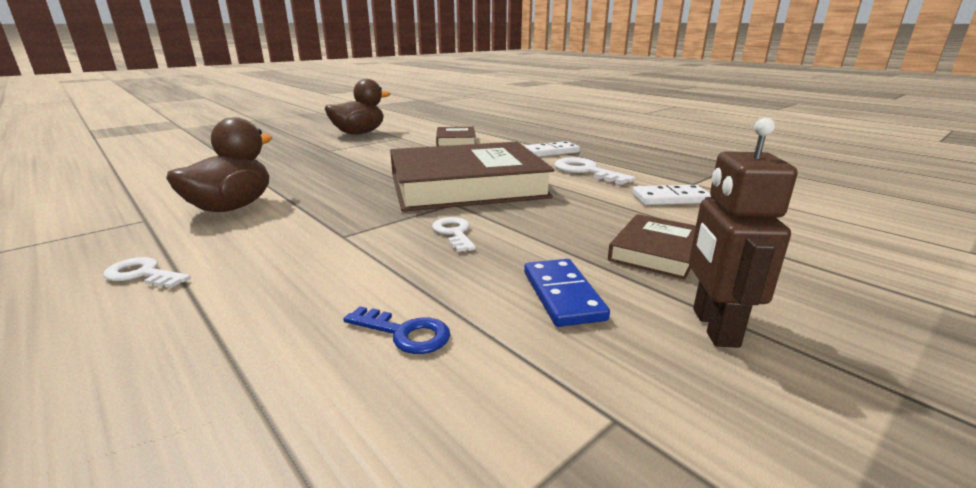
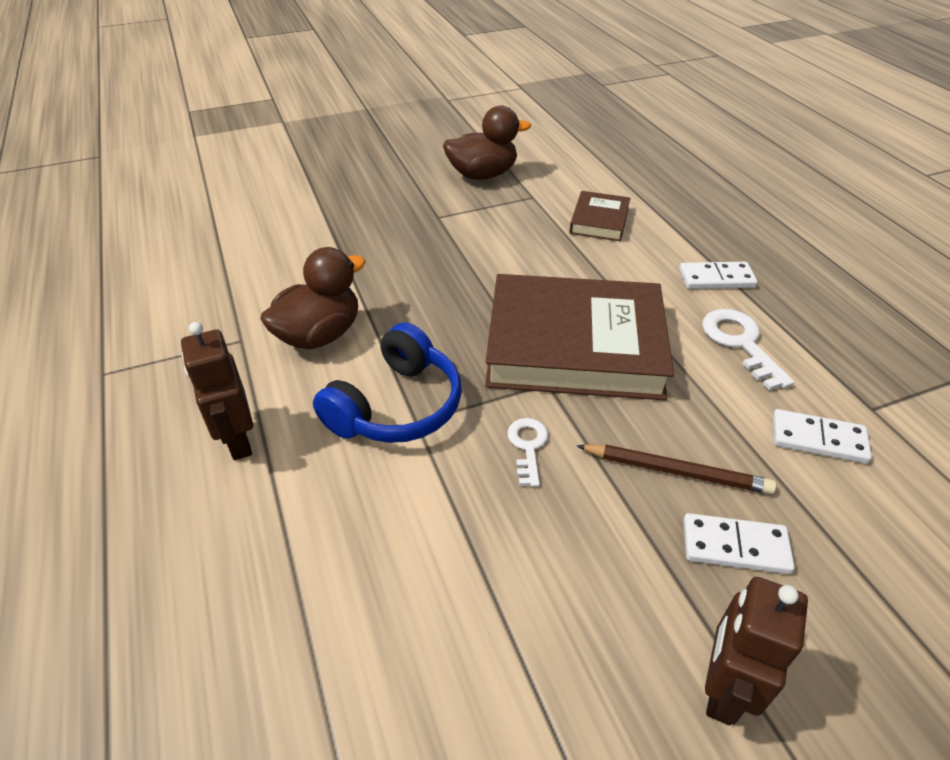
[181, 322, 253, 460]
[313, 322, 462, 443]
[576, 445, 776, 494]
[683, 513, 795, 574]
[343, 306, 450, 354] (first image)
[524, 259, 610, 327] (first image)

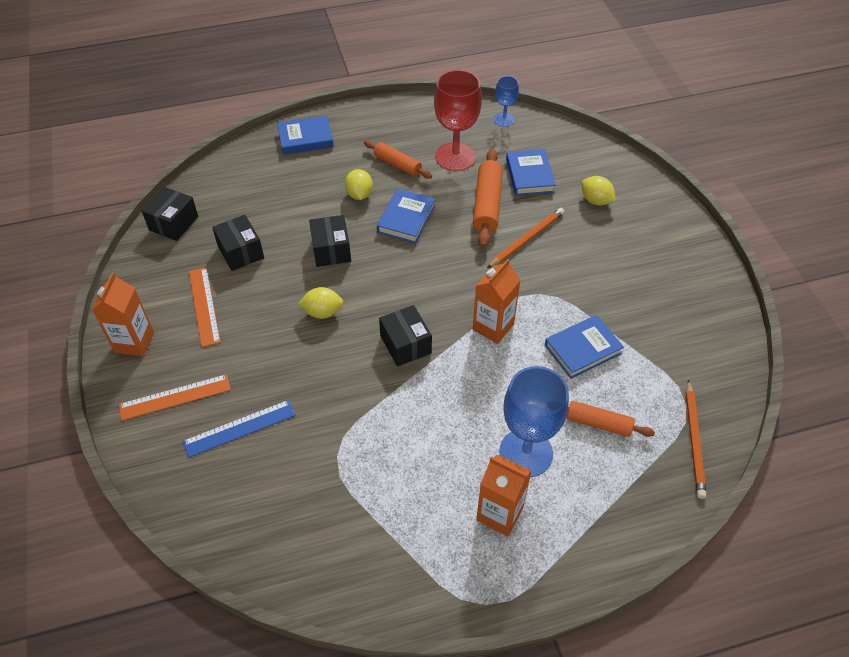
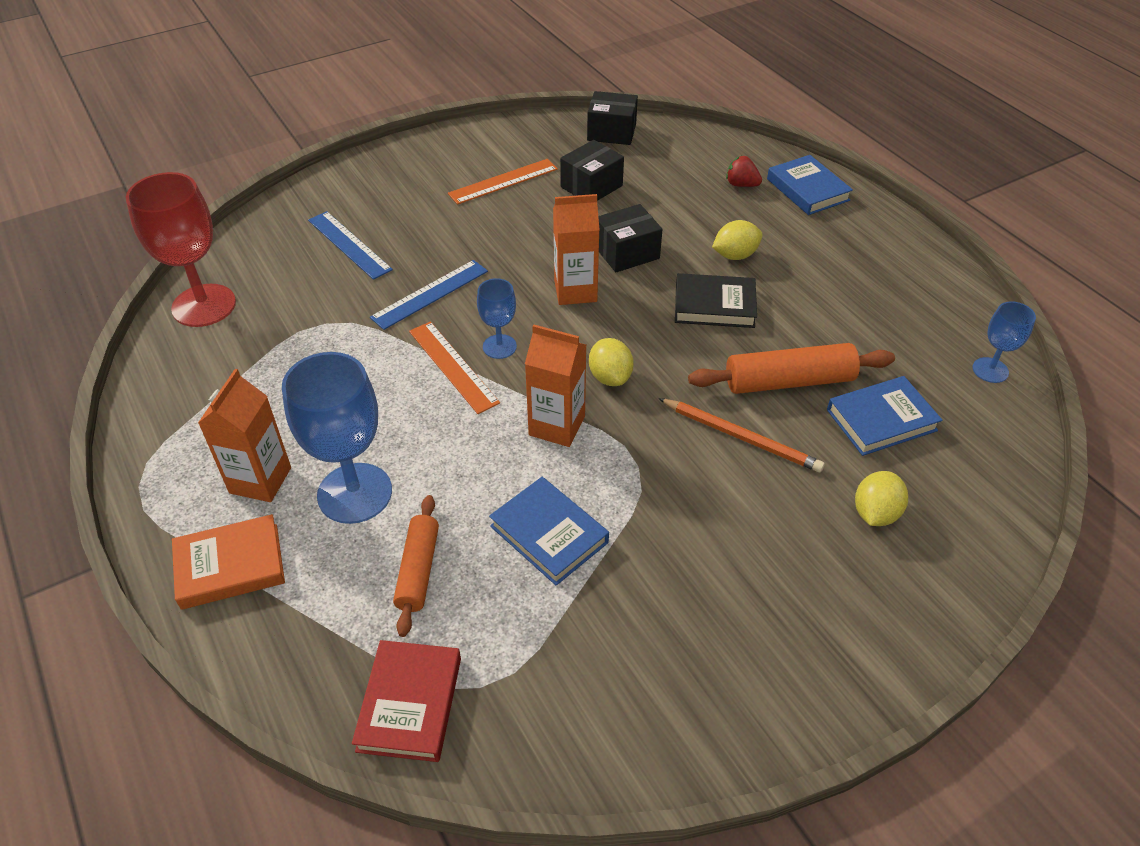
[126, 172, 236, 327]
[172, 514, 285, 610]
[352, 640, 461, 762]
[370, 260, 488, 330]
[409, 322, 500, 414]
[477, 278, 517, 359]
[553, 194, 600, 305]
[589, 338, 634, 386]
[675, 273, 757, 328]
[726, 156, 762, 187]
[364, 140, 432, 179] (first image)

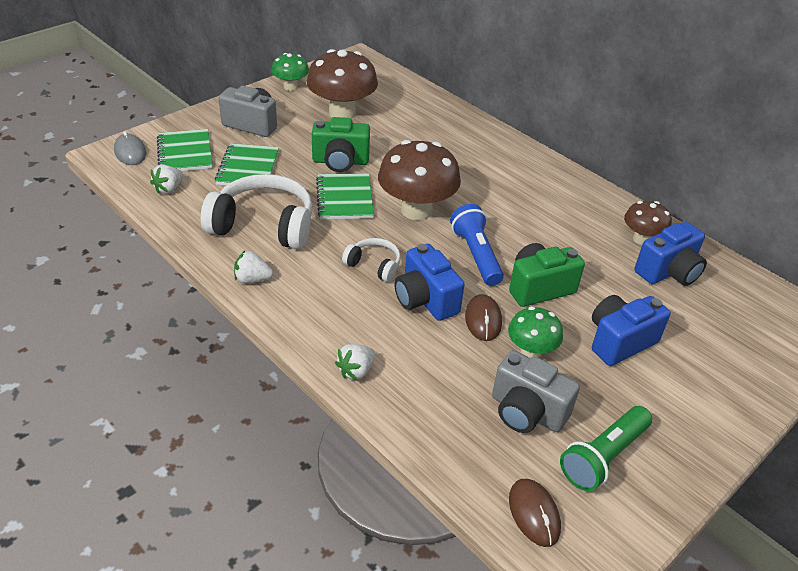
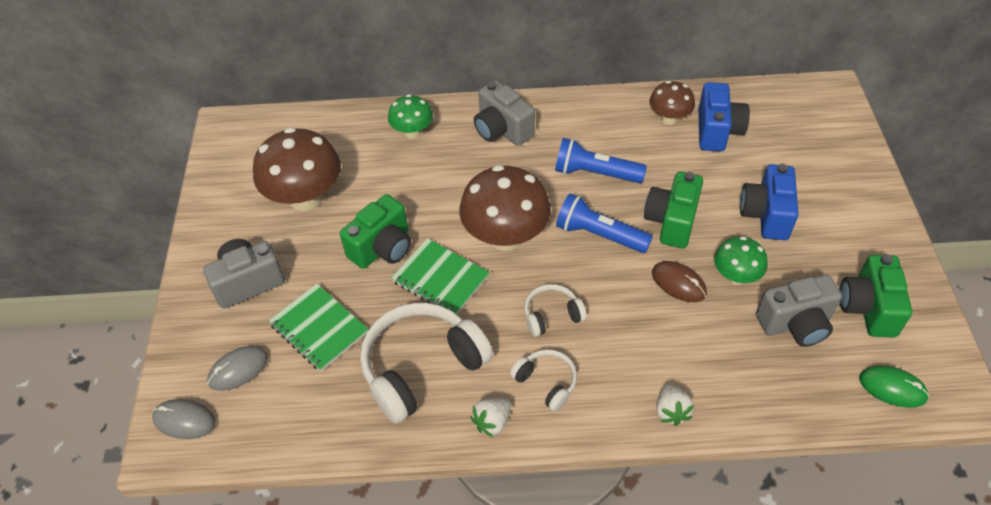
[207, 346, 268, 391]
[388, 94, 433, 139]
[474, 80, 535, 146]
[510, 349, 577, 412]
[555, 138, 647, 183]
[840, 254, 912, 338]
[859, 366, 929, 408]
[150, 165, 183, 194] (first image)
[394, 244, 465, 321] (first image)

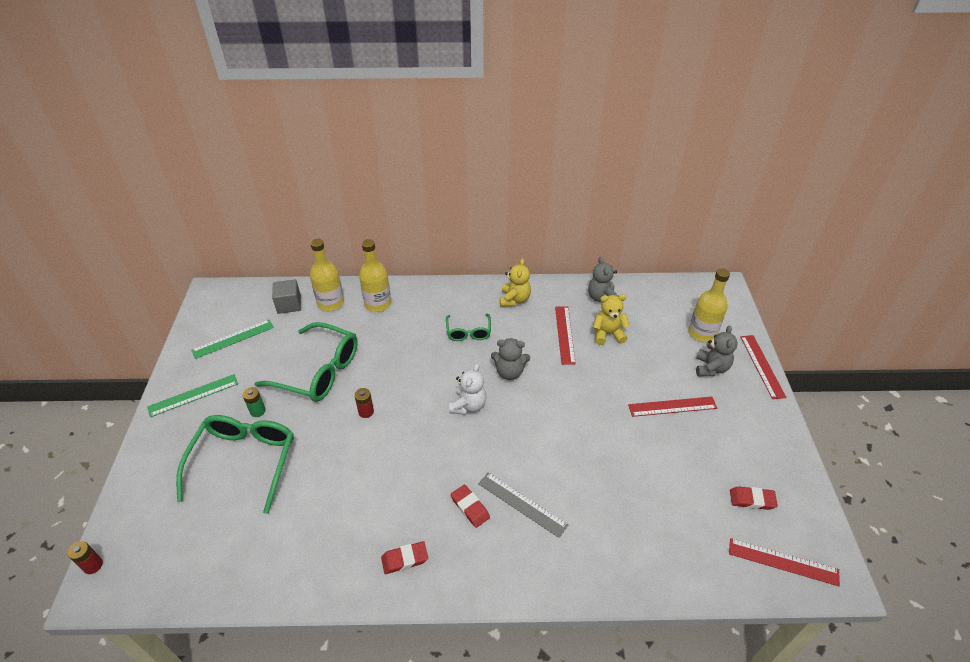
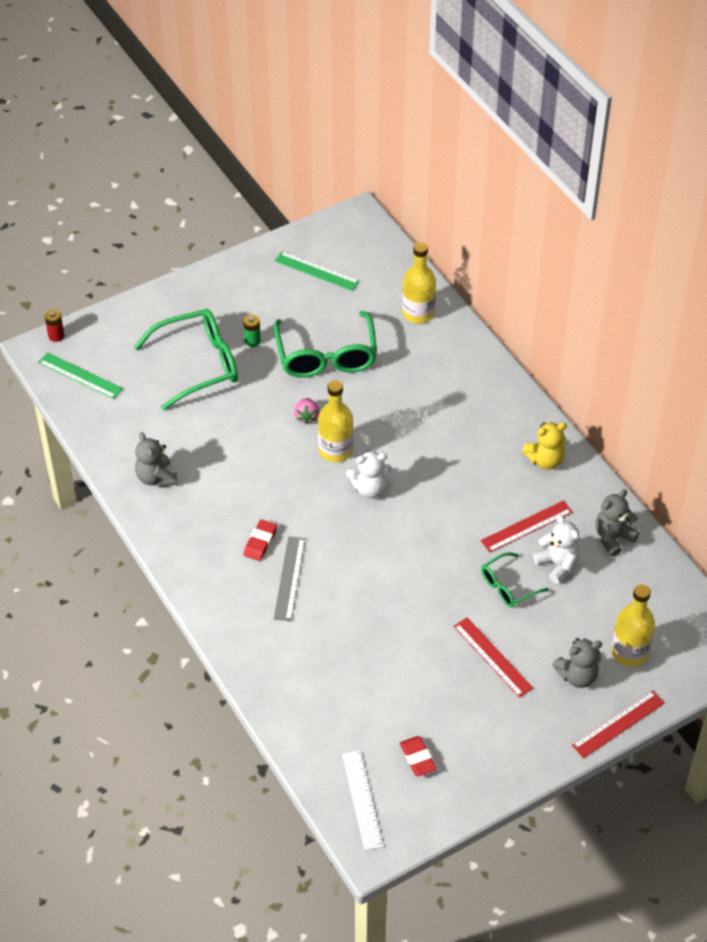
[38, 352, 123, 399]
[135, 432, 178, 487]
[294, 398, 319, 424]
[318, 380, 353, 462]
[342, 750, 383, 851]
[481, 552, 549, 608]
[533, 515, 580, 584]
[272, 280, 301, 314] (first image)
[381, 541, 428, 574] (first image)

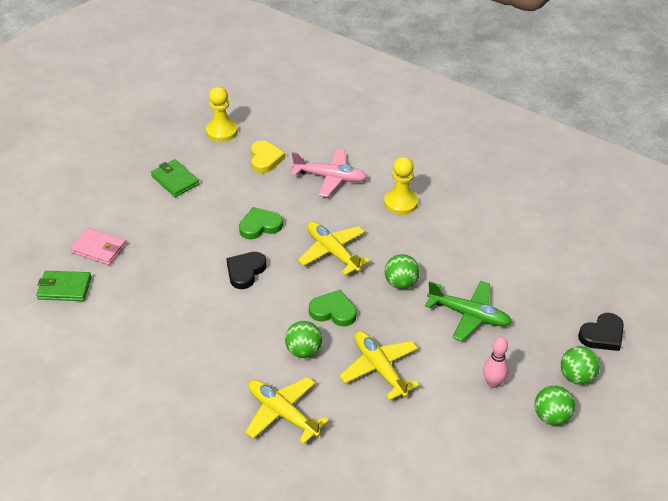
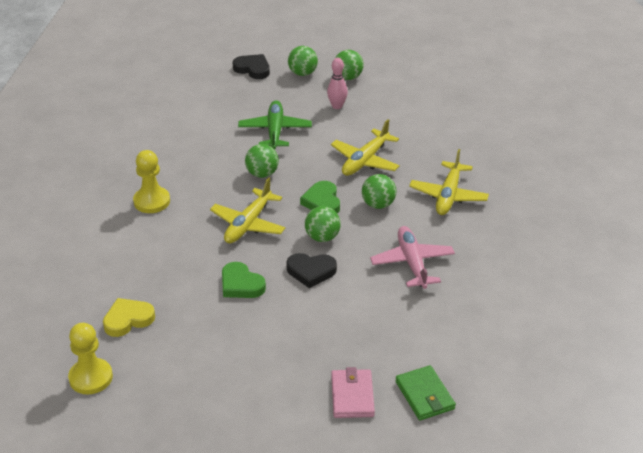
[305, 206, 341, 242]
[370, 226, 455, 289]
[151, 159, 200, 197] (first image)

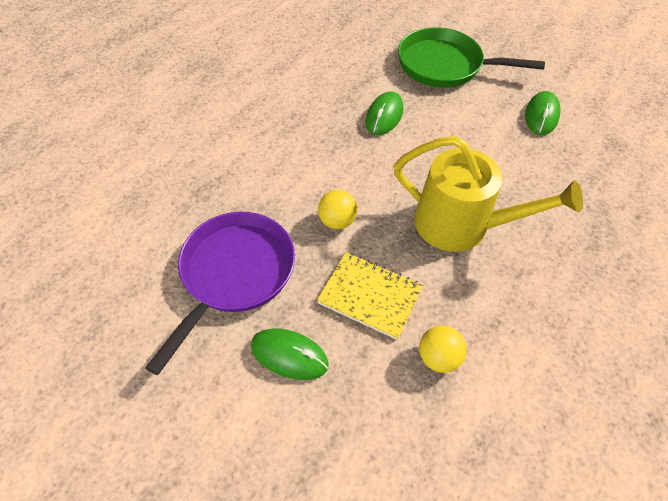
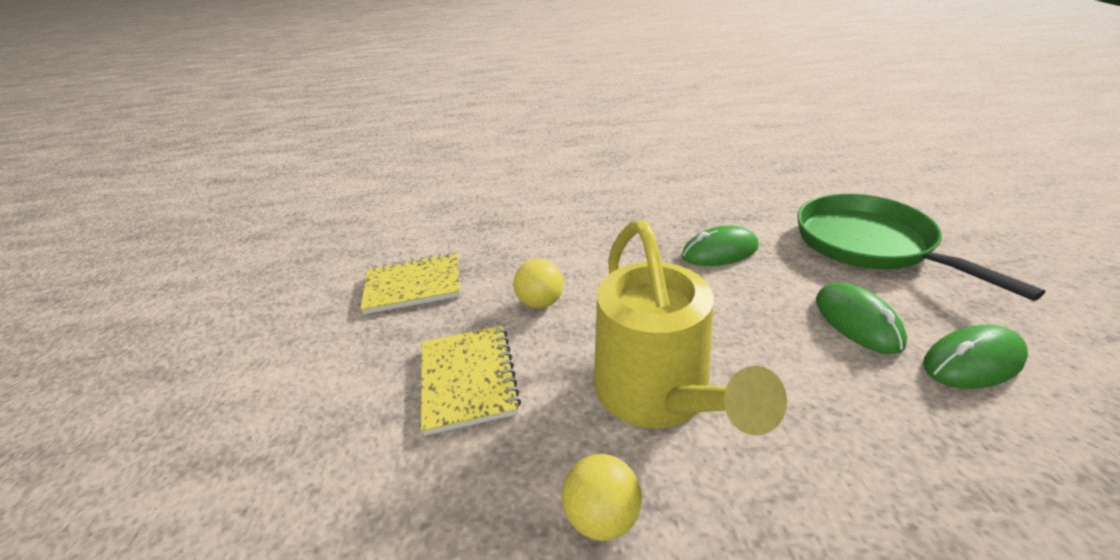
[360, 252, 461, 314]
[562, 454, 642, 541]
[816, 283, 907, 354]

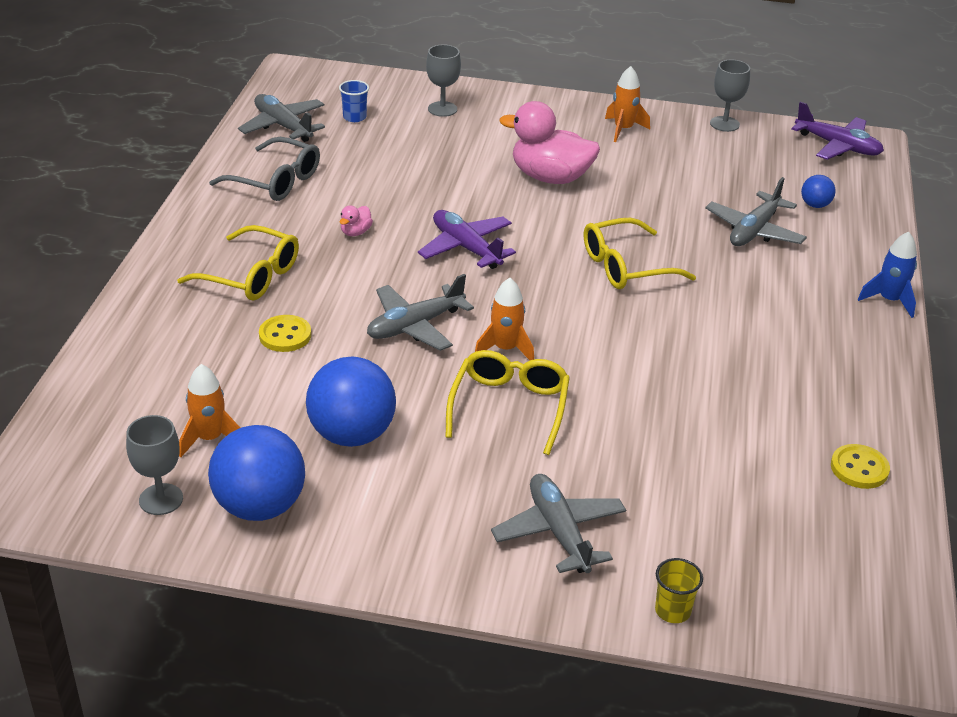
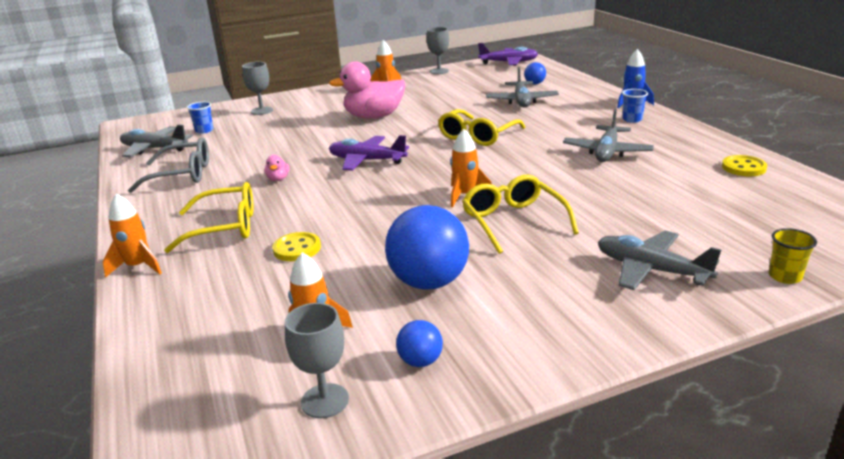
[103, 193, 162, 278]
[396, 320, 443, 367]
[563, 109, 654, 162]
[622, 89, 648, 123]

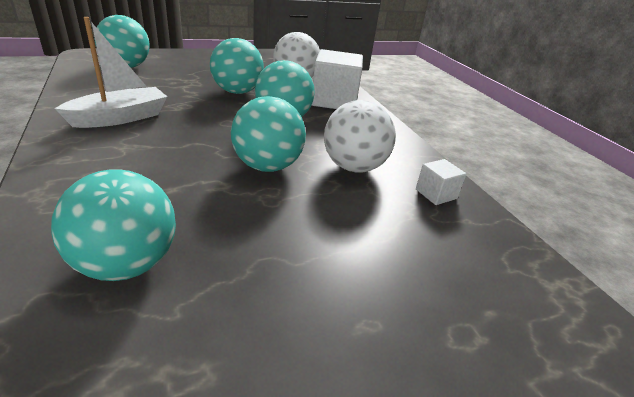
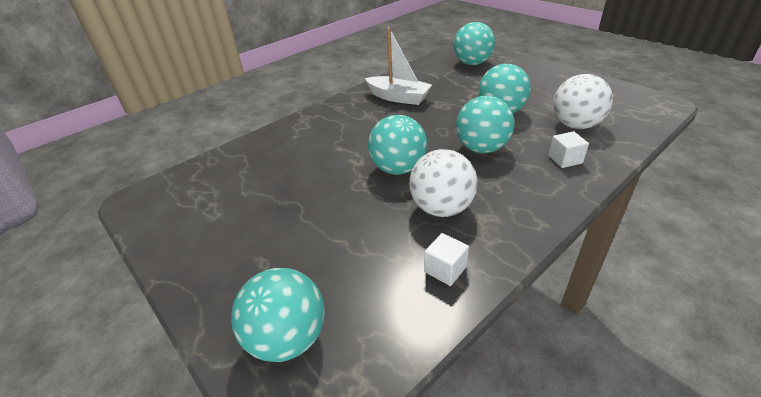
[231, 268, 325, 362]
[549, 131, 589, 168]

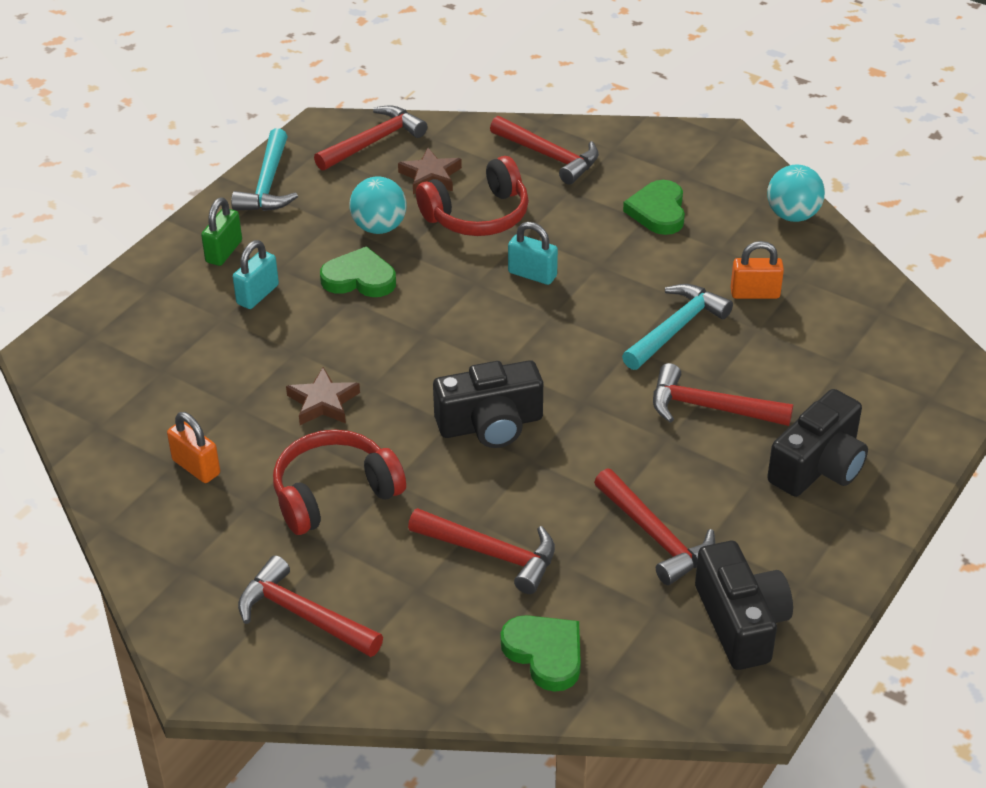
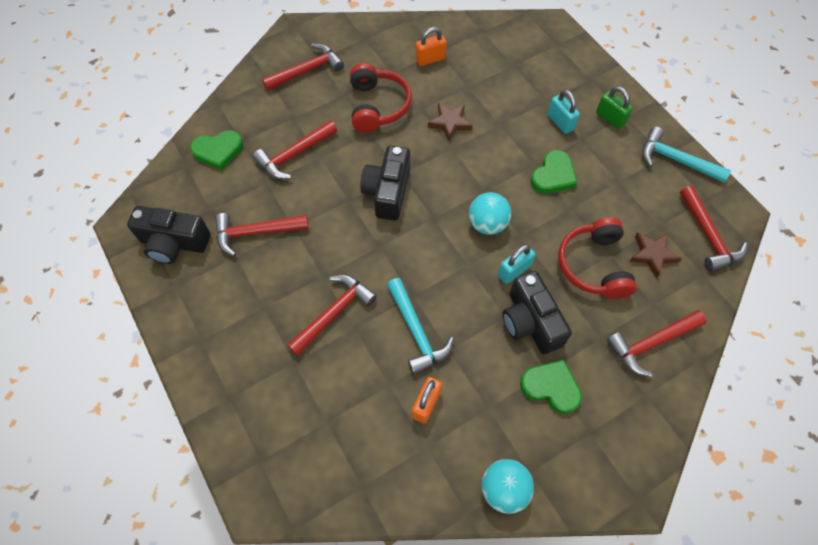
[469, 192, 511, 235]
[502, 271, 572, 354]

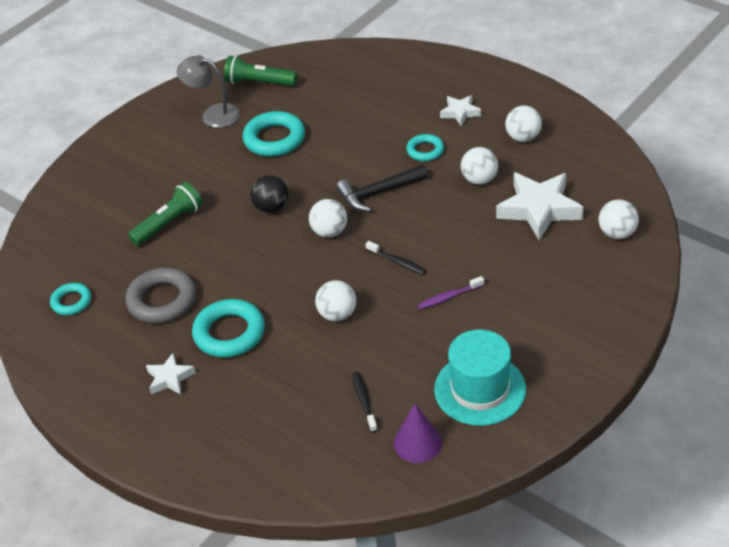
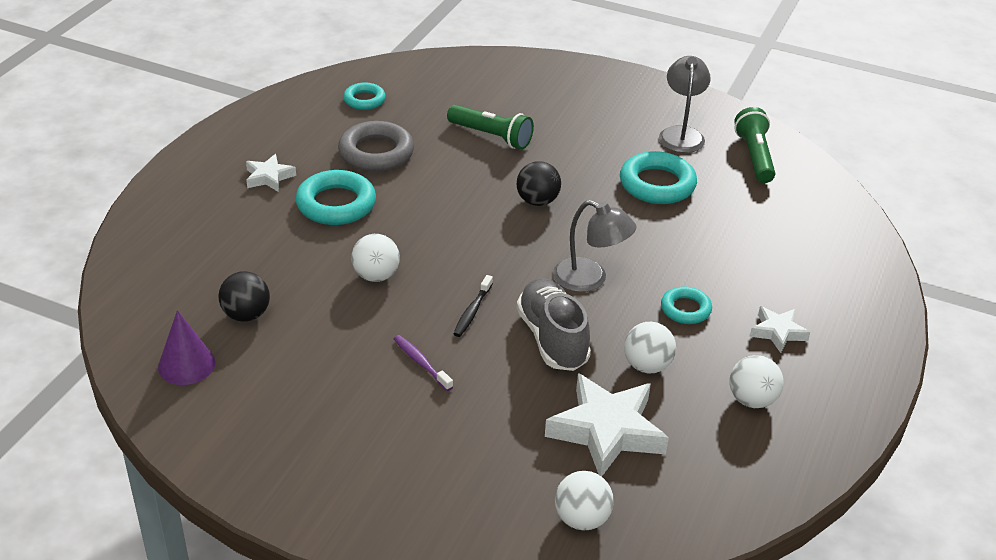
[218, 271, 270, 322]
[516, 278, 591, 371]
[553, 200, 637, 292]
[309, 199, 347, 237] (first image)
[434, 329, 526, 426] (first image)

